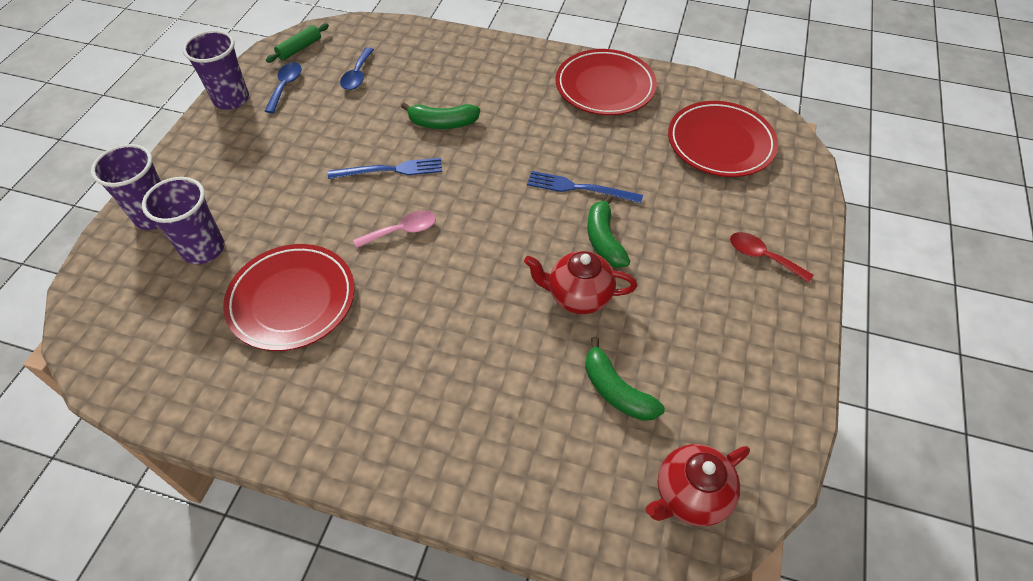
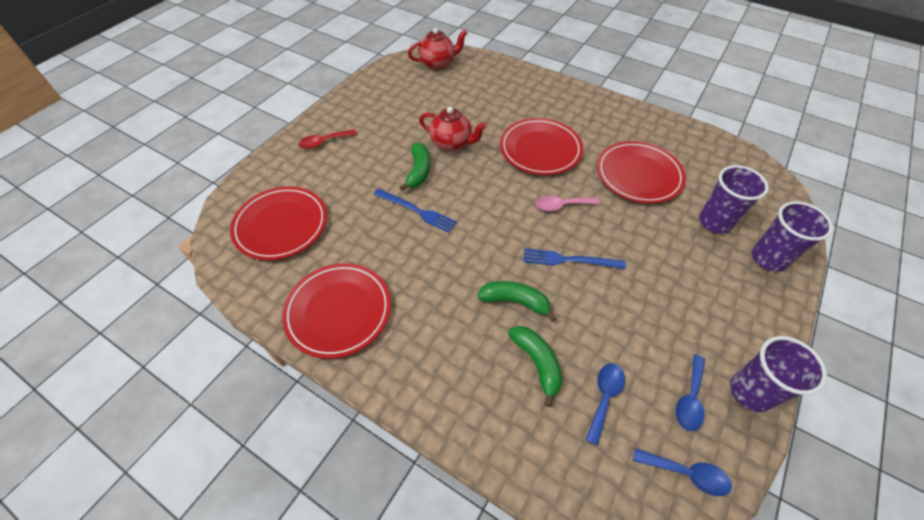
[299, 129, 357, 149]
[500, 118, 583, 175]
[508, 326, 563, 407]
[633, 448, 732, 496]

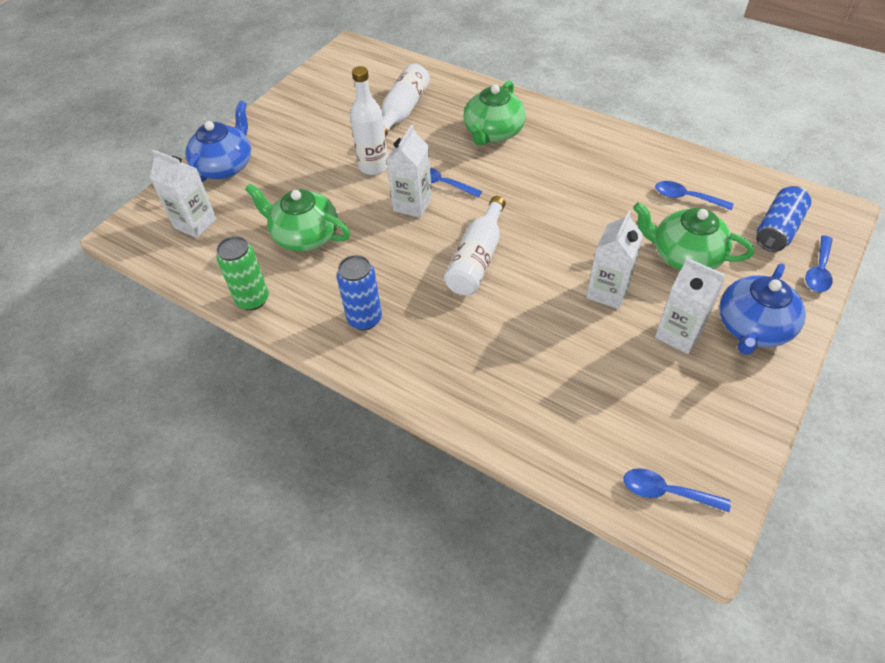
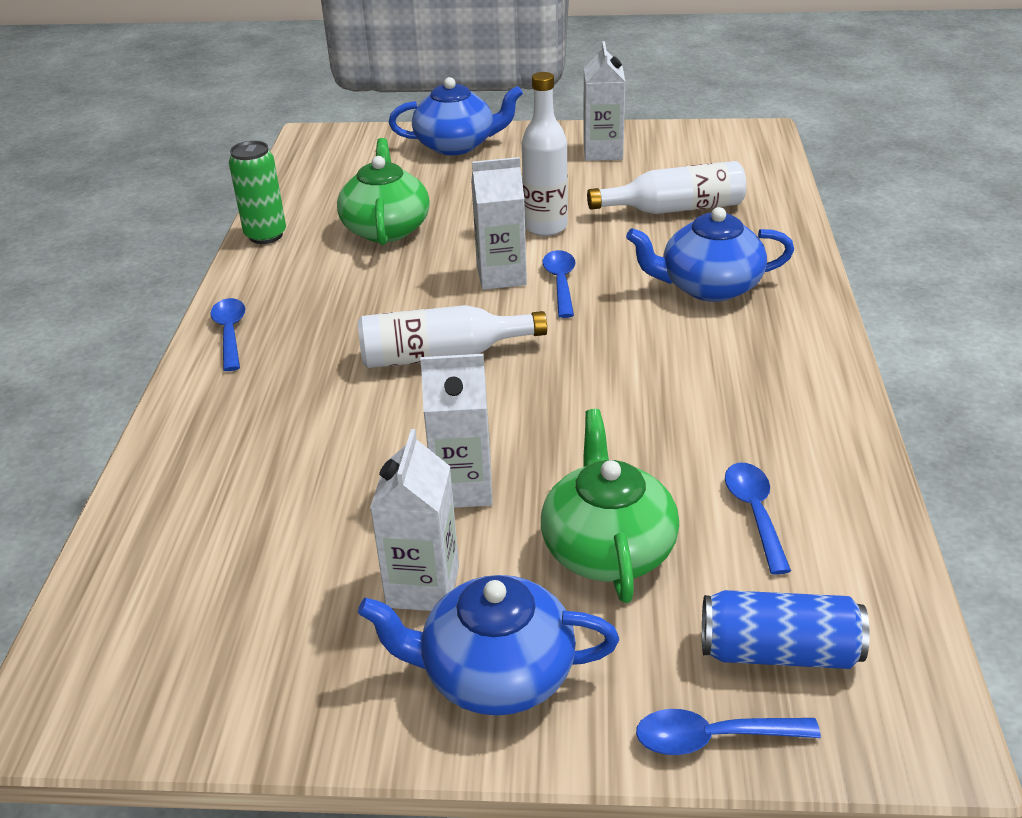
[210, 298, 245, 371]
[583, 41, 625, 161]
[626, 207, 794, 302]
[337, 255, 382, 330] (first image)

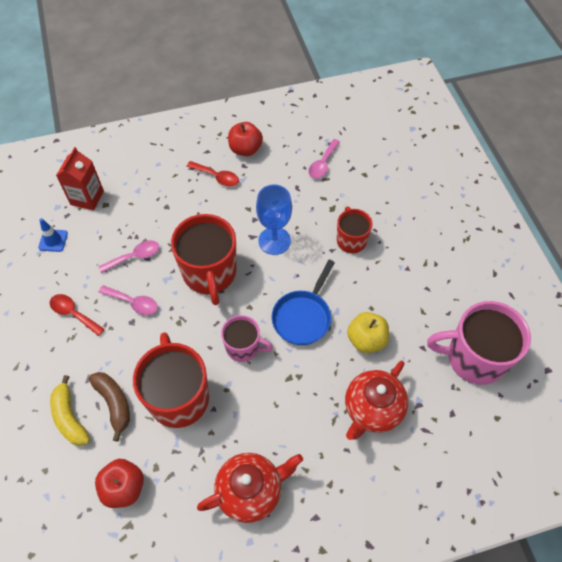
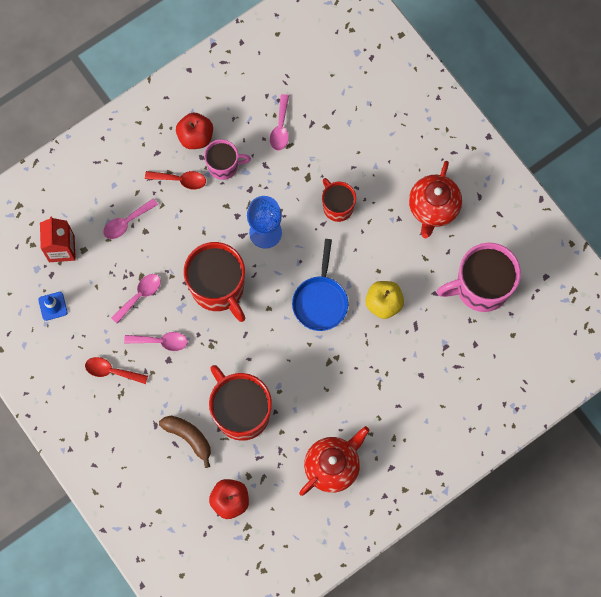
[103, 199, 158, 239]
[204, 139, 251, 180]
[409, 161, 462, 239]
[50, 375, 90, 446] (first image)

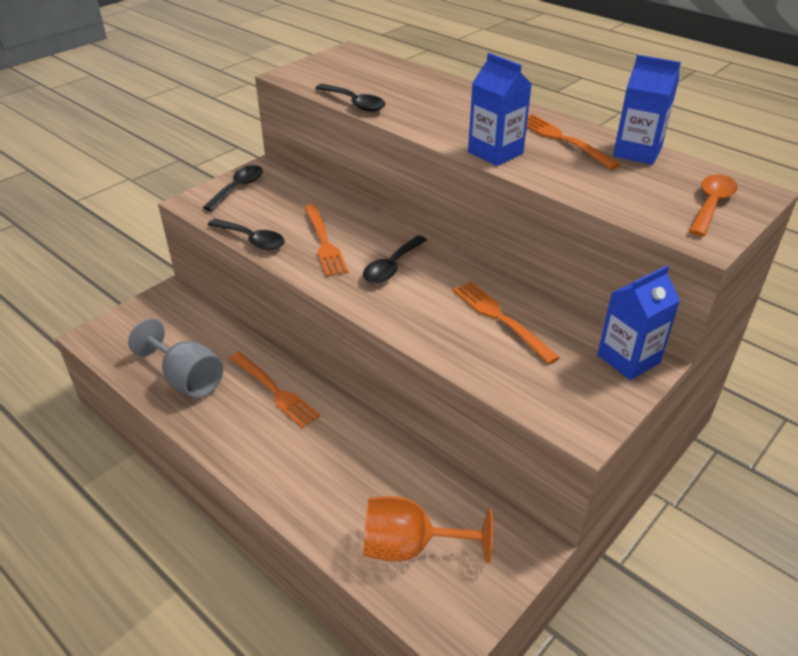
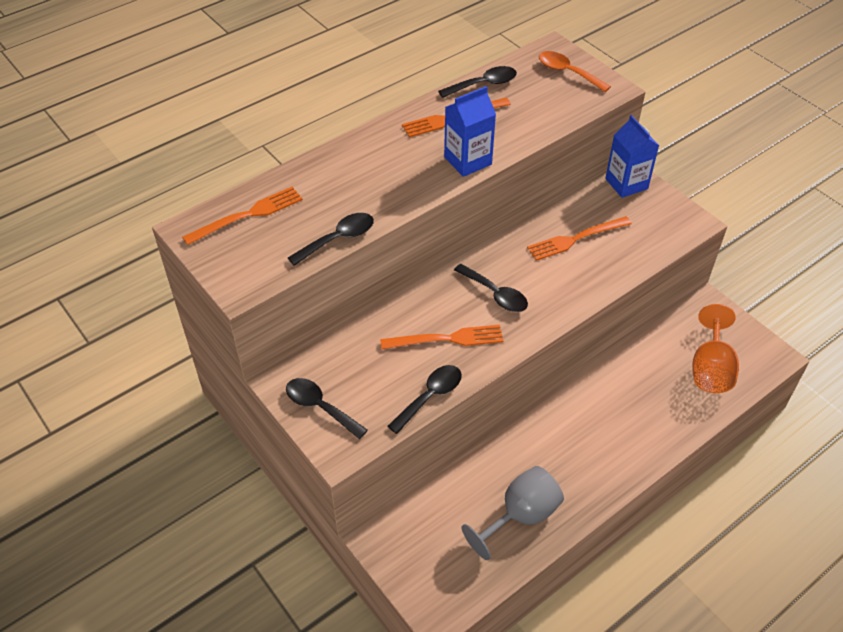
[182, 187, 303, 245]
[438, 66, 517, 98]

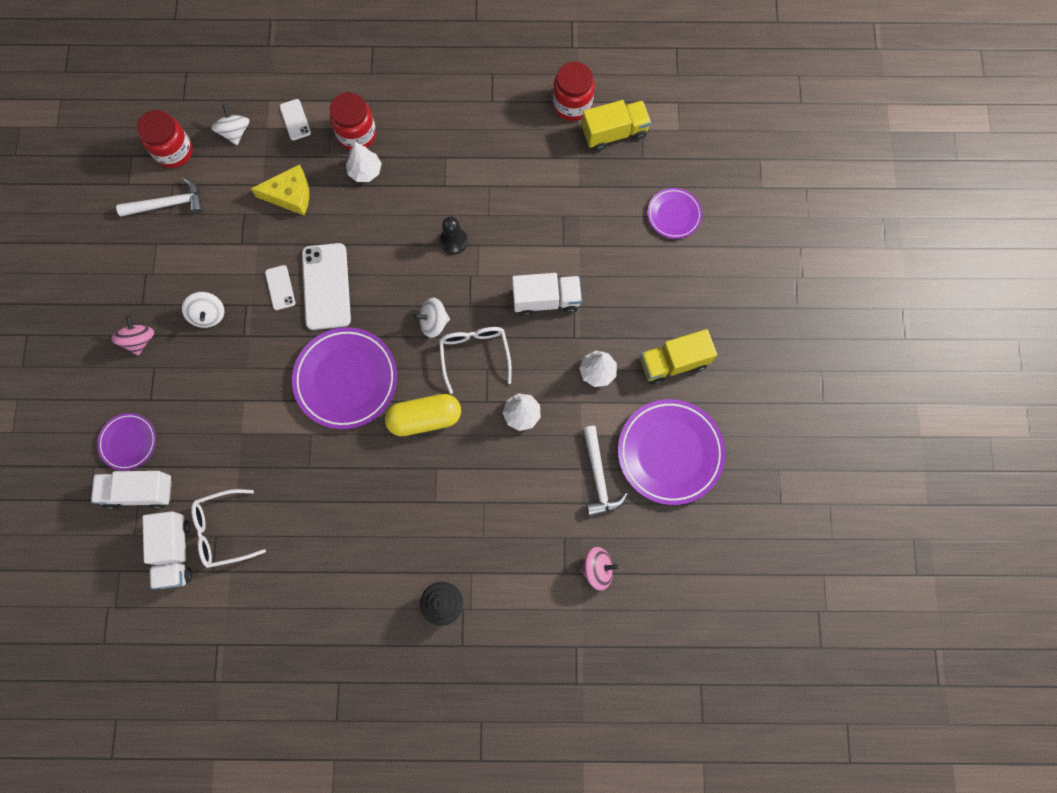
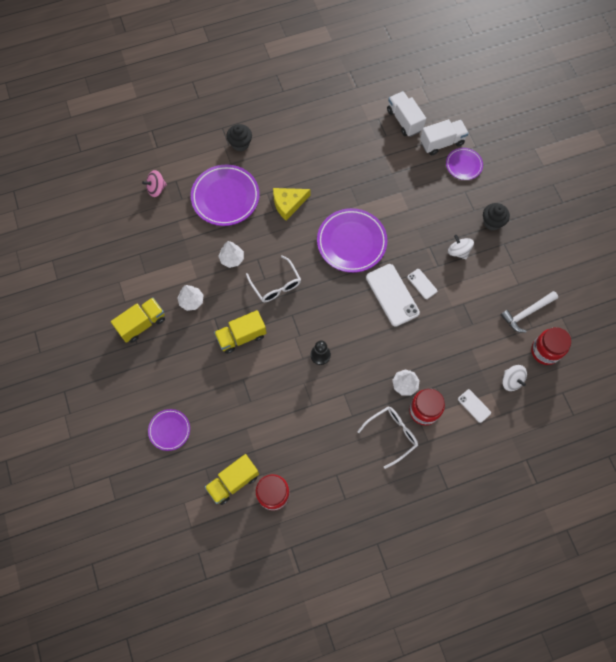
[191, 165, 260, 226]
[214, 310, 267, 354]
[273, 188, 310, 220]
[357, 406, 418, 469]
[483, 203, 510, 230]
[385, 394, 461, 436] (first image)
[414, 298, 450, 338] (first image)
[583, 426, 628, 516] (first image)

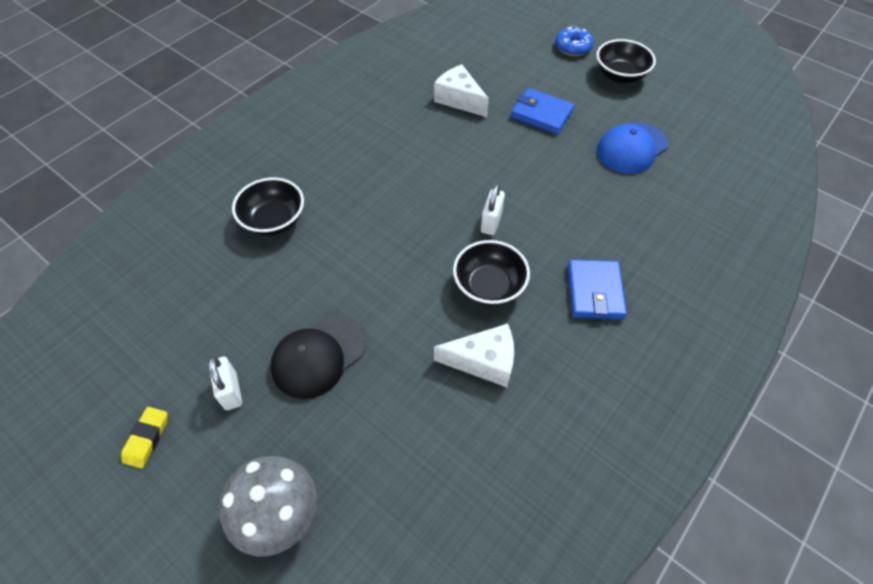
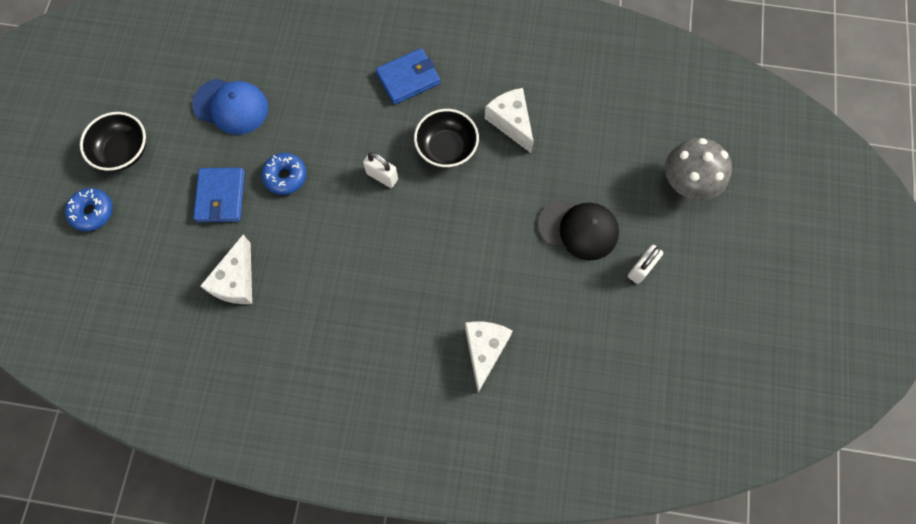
[261, 153, 307, 195]
[363, 152, 398, 188]
[465, 321, 513, 393]
[121, 407, 168, 468] (first image)

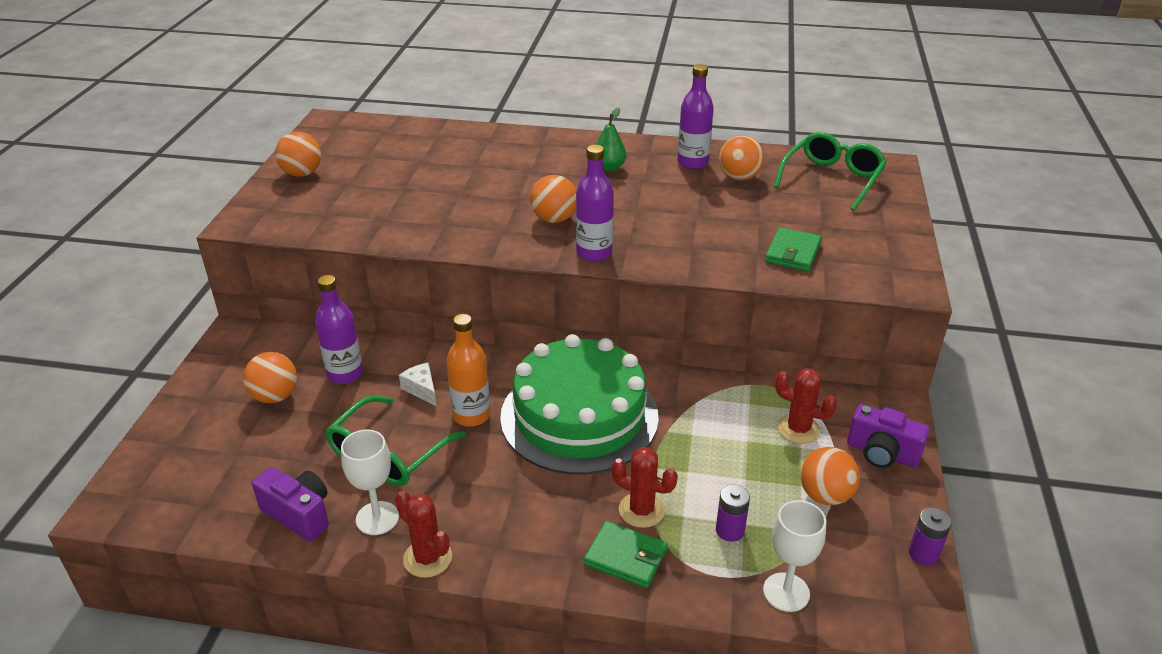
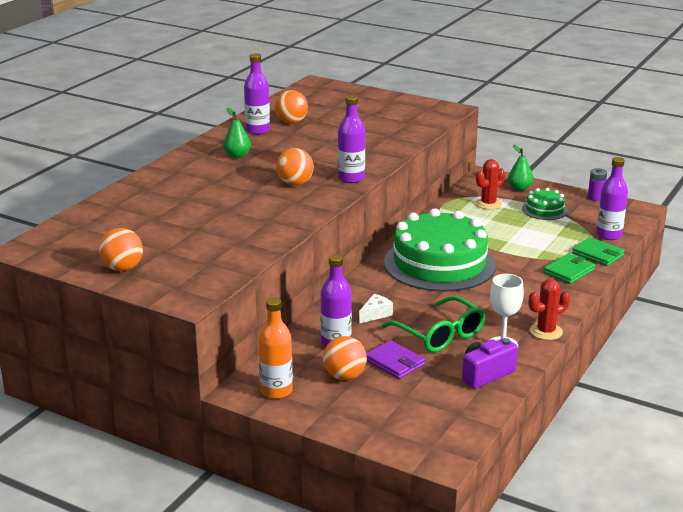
[258, 297, 293, 399]
[359, 294, 393, 324]
[366, 340, 425, 379]
[508, 144, 533, 191]
[522, 188, 568, 220]
[572, 237, 625, 266]
[596, 157, 628, 240]
[611, 447, 678, 528] (first image)
[716, 484, 750, 542] (first image)
[774, 132, 887, 211] (first image)

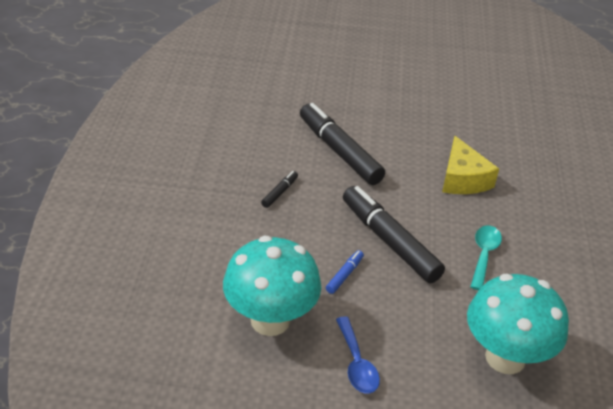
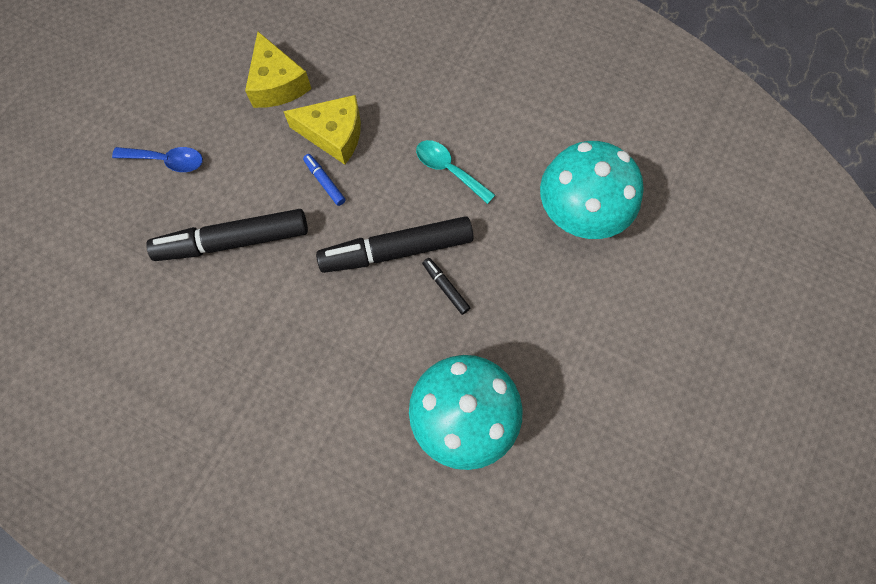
[112, 147, 203, 172]
[245, 32, 311, 108]
[303, 154, 346, 206]
[422, 258, 470, 315]

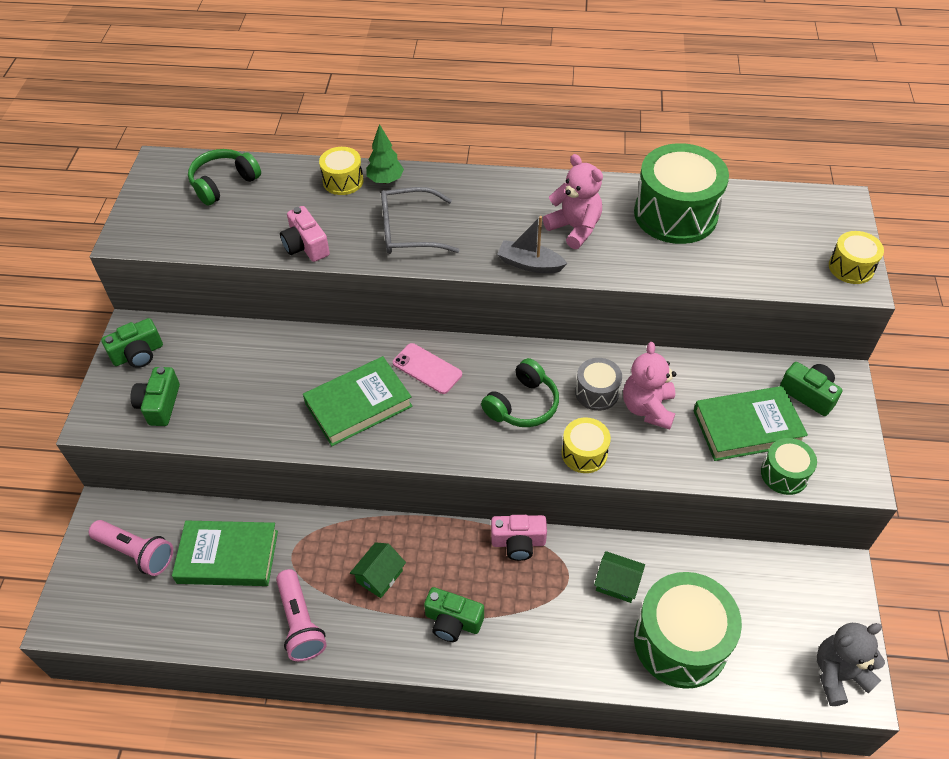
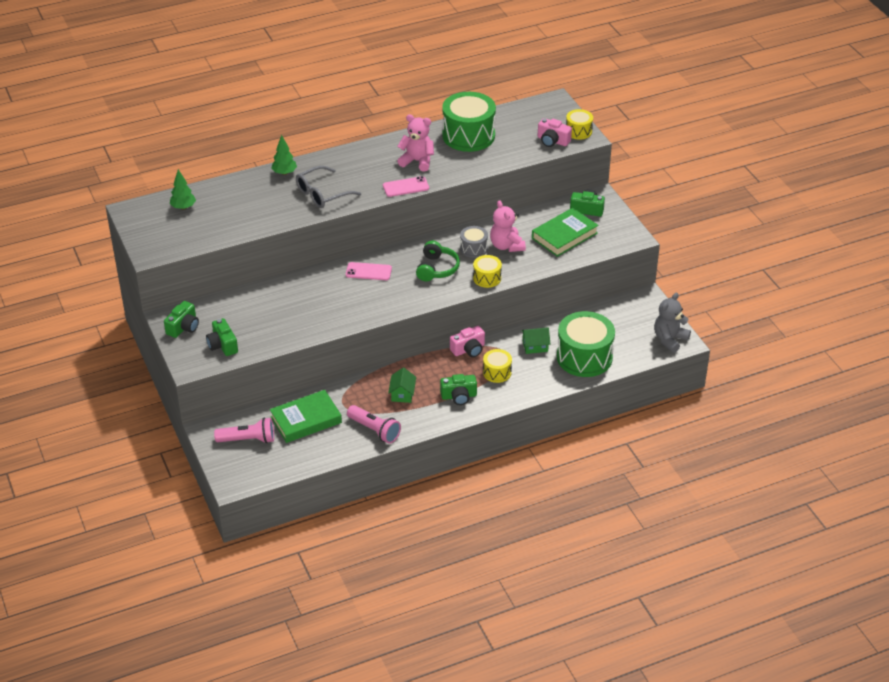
[170, 169, 196, 210]
[383, 176, 429, 197]
[483, 349, 512, 383]
[538, 118, 572, 147]
[303, 356, 413, 446] (first image)
[761, 438, 817, 495] (first image)

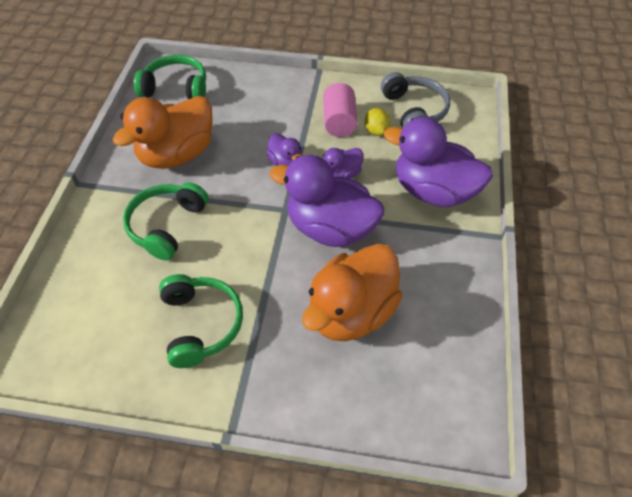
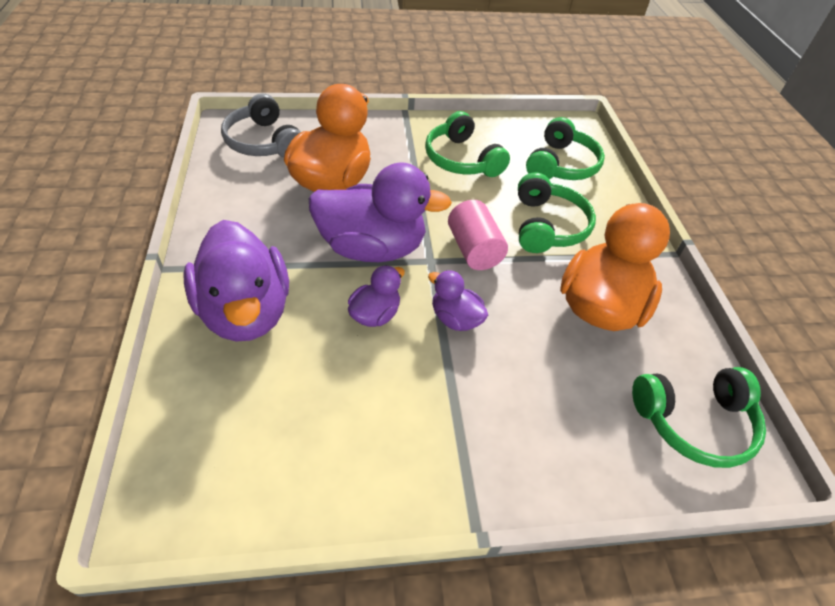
[183, 220, 289, 342]
[221, 93, 301, 158]
[448, 200, 508, 270]
[526, 117, 605, 180]
[365, 108, 390, 136] (first image)

